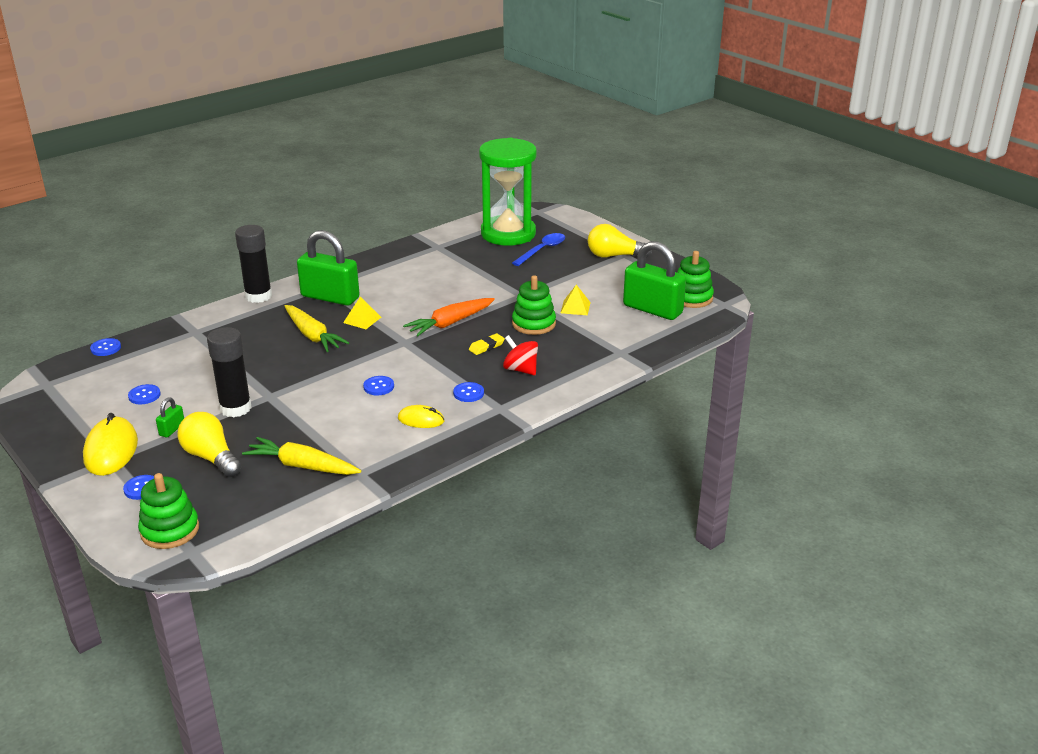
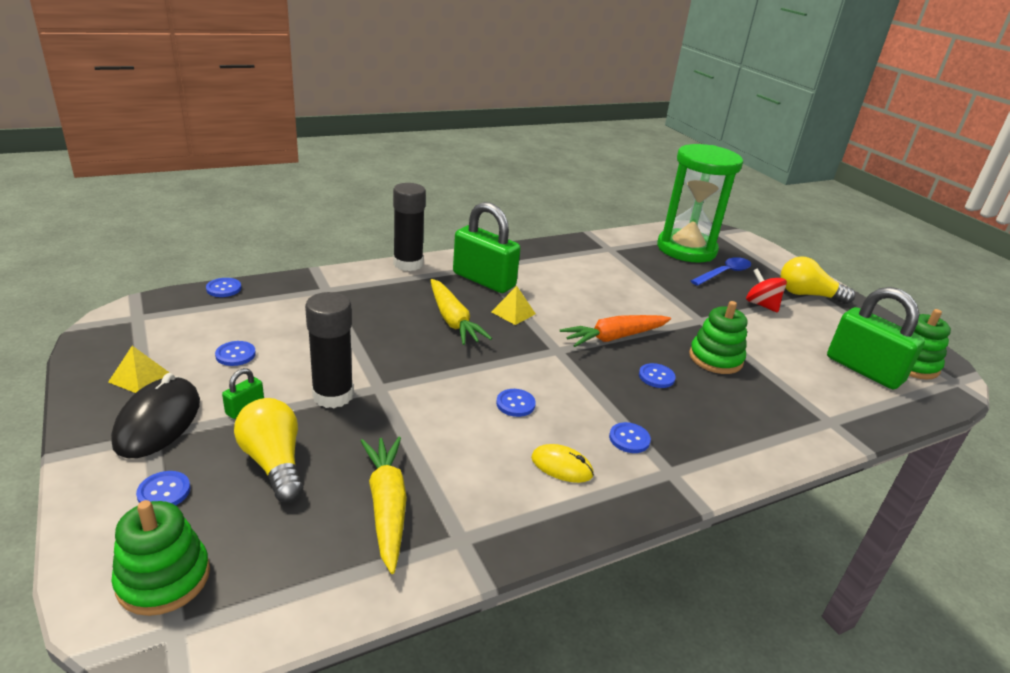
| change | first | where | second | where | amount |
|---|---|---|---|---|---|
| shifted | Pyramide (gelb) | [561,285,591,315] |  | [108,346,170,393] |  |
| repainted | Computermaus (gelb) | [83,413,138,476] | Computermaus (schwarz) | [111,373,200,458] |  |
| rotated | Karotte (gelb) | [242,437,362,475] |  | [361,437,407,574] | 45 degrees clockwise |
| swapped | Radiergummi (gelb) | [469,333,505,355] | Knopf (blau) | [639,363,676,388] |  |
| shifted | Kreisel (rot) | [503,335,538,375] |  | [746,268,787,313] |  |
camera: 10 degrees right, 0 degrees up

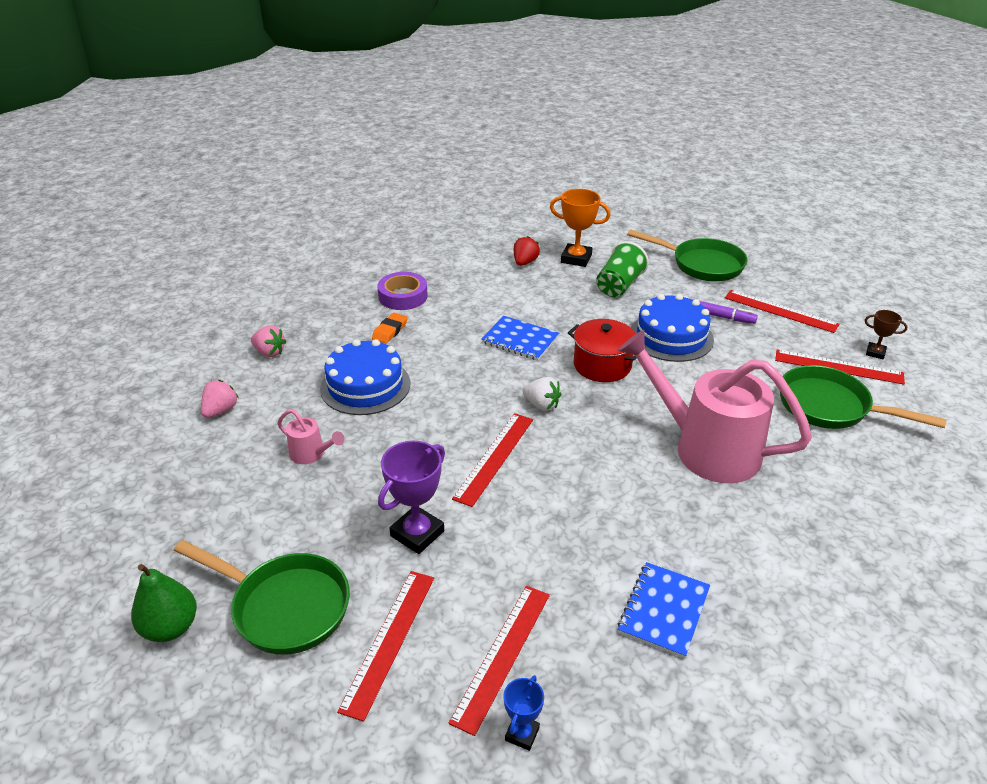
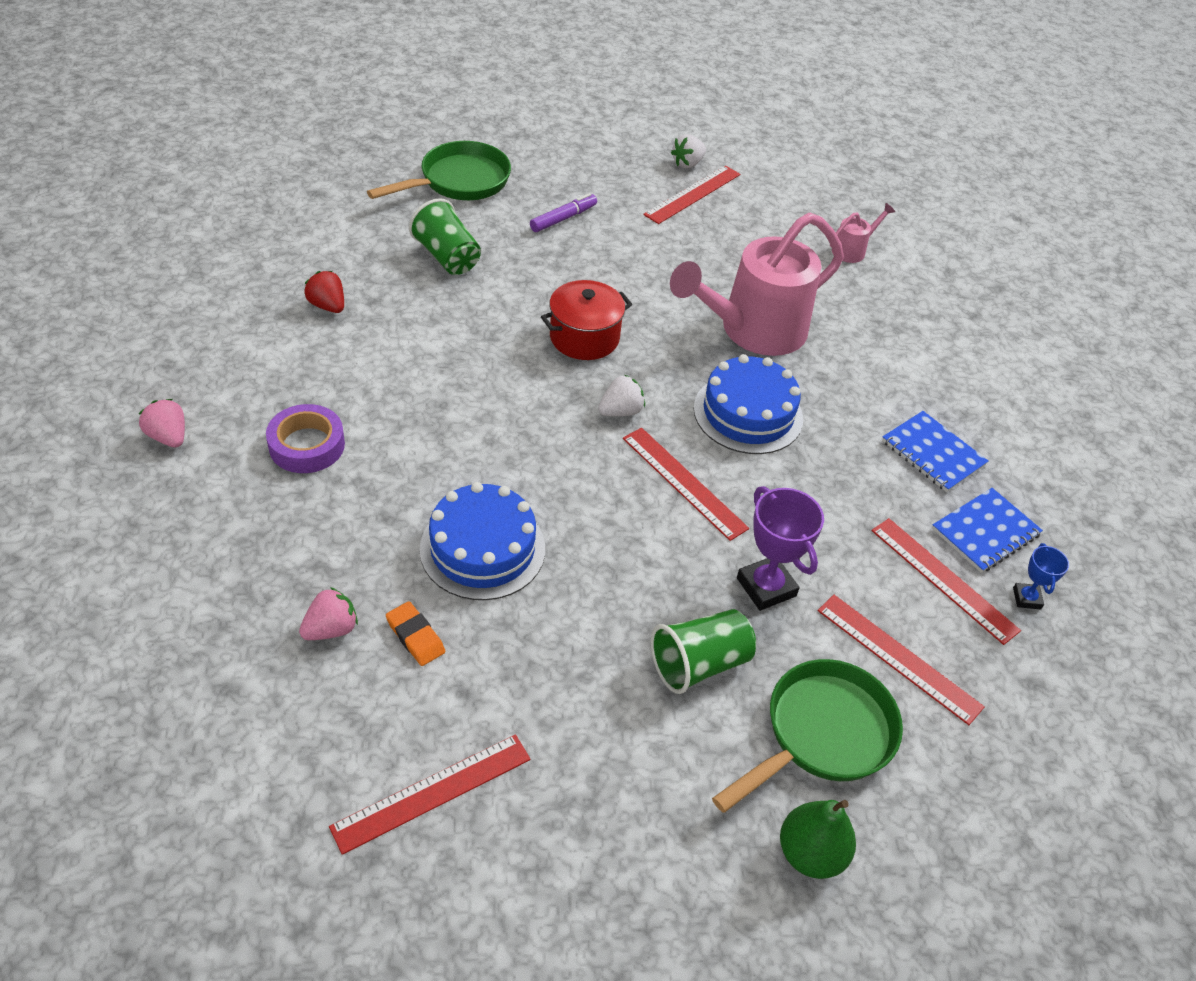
| change | first | where | second | where | amount |
|---|---|---|---|---|---|
| shifted | Erdbeere (rosa) | [201,380,238,418] |  | [139,399,185,447] |  |
| shifted | Lineal (rot) | [725,290,839,333] |  | [329,734,531,855] |  |
| shifted | Radiergummi (orange) | [372,313,408,343] |  | [386,601,445,666] |  |
| new |  |  | Becher (grün) | [651,609,756,694] |  |
| swapped | Pokal (braun) | [865,310,908,359] | Erdbeere (weiß) | [671,134,706,168] |  |
| shifted | Kuchen (blau) | [631,294,714,362] |  | [694,354,803,454] |  |
| shifted | Gießkanne (rosa) | [277,409,344,464] |  | [830,203,895,263] |  |
| shifted | Notizbuch (blau) | [481,316,559,361] |  | [932,488,1043,573] |  |
| rotated | Pokal (blau) | [503,675,544,751] |  | [1013,543,1069,609] | 45 degrees clockwise |
| gone | Pokal (orange) | [550,189,611,267] |  |  |  |
| gone | Pfanne (grün) | [780,365,947,429] |  |  |  |
camera: 70 degrees left, 10 degrees up

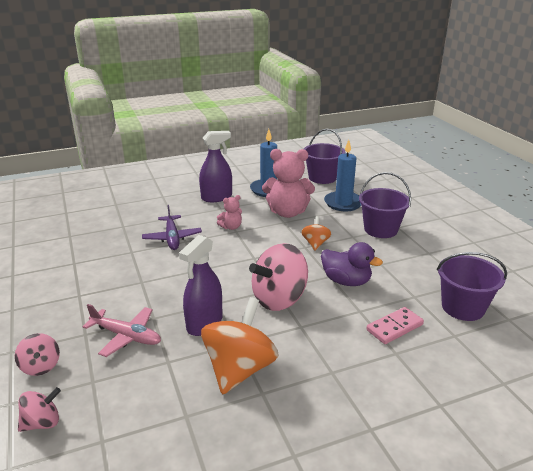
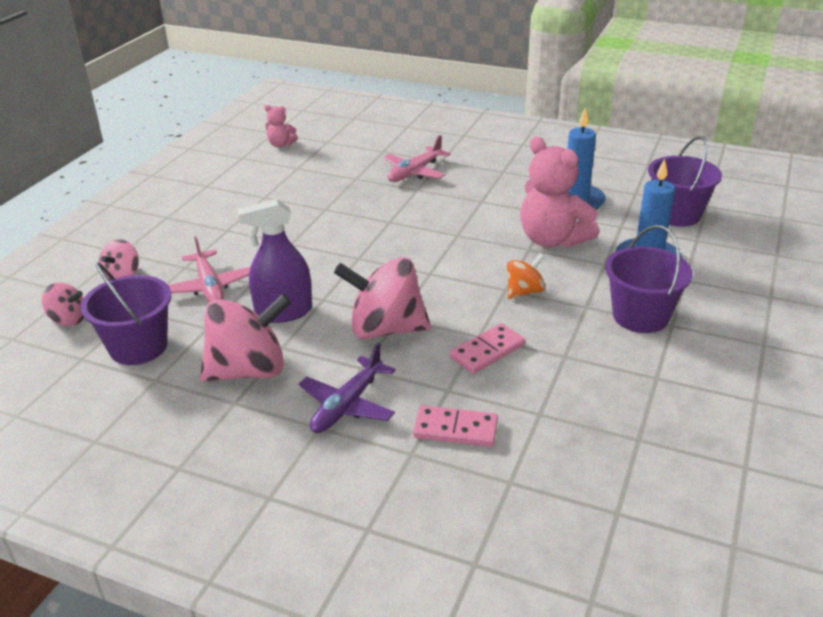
| change | first | where | second | where | amount |
|---|---|---|---|---|---|
| shifted | Eimer (lila) | [437,252,507,321] |  | [81,262,171,365] |  |
| repainted | Kreisel (orange) | [201,297,279,395] | Kreisel (rosa) | [200,293,291,382] |  |
| shifted | Teddybär (rosa) | [217,195,242,230] |  | [264,105,298,148] |  |
| shifted | Flugzeug (lila) | [142,205,202,250] |  | [299,343,395,433] |  |
| new |  |  | Flugzeug (rosa) | [384,135,450,182] |  |
| swapped | Ente (lila) | [321,242,383,286] | Dominostein (rosa) | [450,323,525,374] |  |
| gone | Sprühflasche (lila) | [199,131,232,202] |  |  |  |
camera: 45 degrees right, 5 degrees up

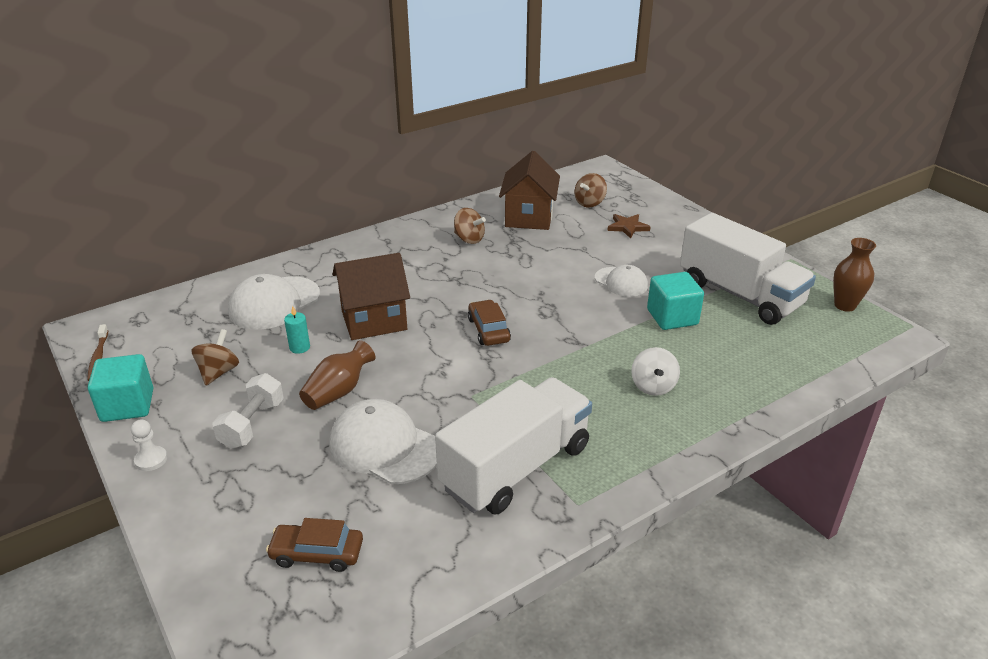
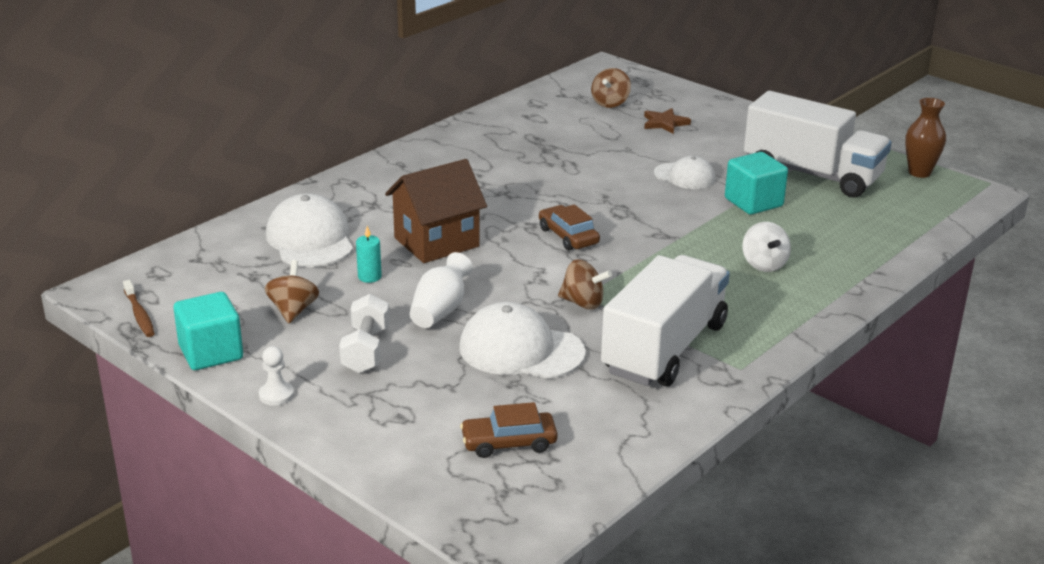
| change | first | where | second | where | amount |
|---|---|---|---|---|---|
| rotated | Kappe (weiß) | [228,274,320,330] |  | [266,193,353,267] | 135 degrees clockwise |
| repainted | Vase (braun) | [299,340,376,410] | Vase (weiß) | [410,252,473,328] |  |
| shifted | Kreisel (braun) | [454,208,486,244] |  | [558,259,612,310] |  |
| gone | Haus (braun) | [499,151,560,230] |  |  |  |
camera: 15 degrees left, 5 degrees down

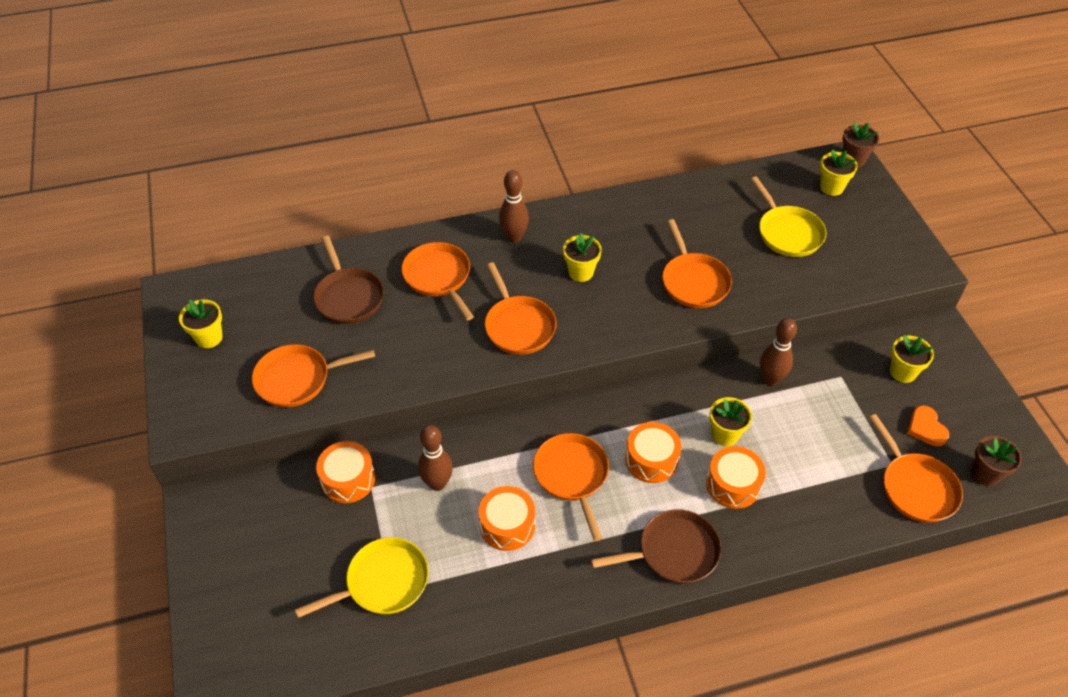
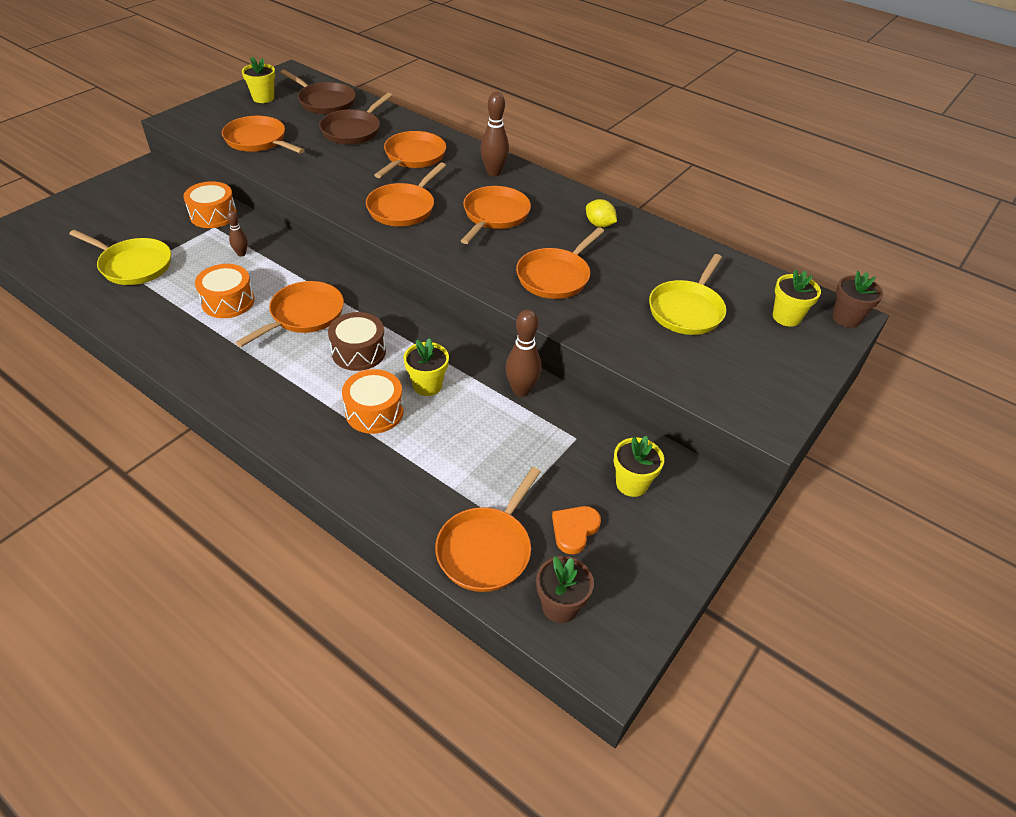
| change | first | where | second | where | amount |
|---|---|---|---|---|---|
| scaled | Bowlingkegel (braun) | [418,425,453,491] |  | [227,210,248,257] | x0.56 |
| shifted | Pfanne (braun) | [591,509,721,584] |  | [280,70,356,114] |  |
| repainted | Trommel (orange) | [625,422,682,483] | Trommel (braun) | [328,312,386,371] |  |
| swapped | Blumentopf (gelb) | [563,233,602,282] | Pfanne (orange) | [461,186,531,244] |  |
| new |  |  | Zitrone (gelb) | [586,199,617,227] |  |
camera: 50 degrees right, 5 degrees down

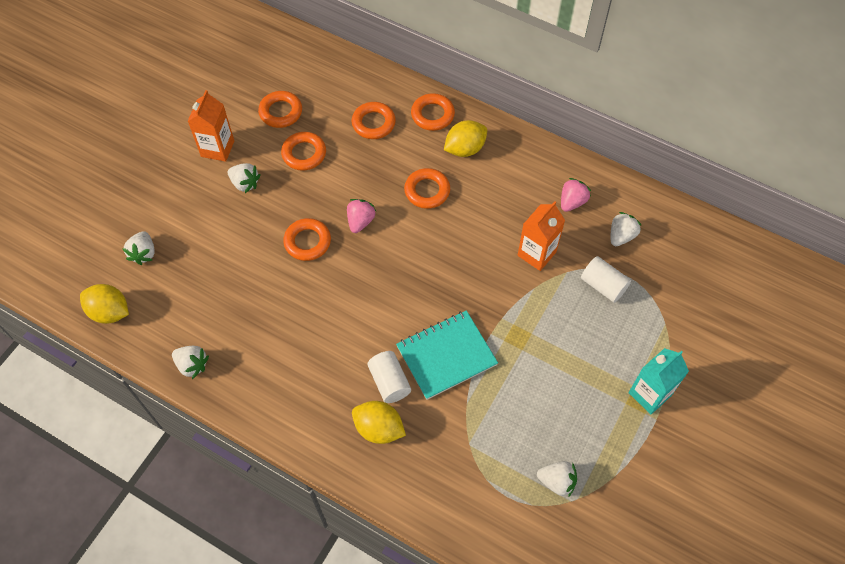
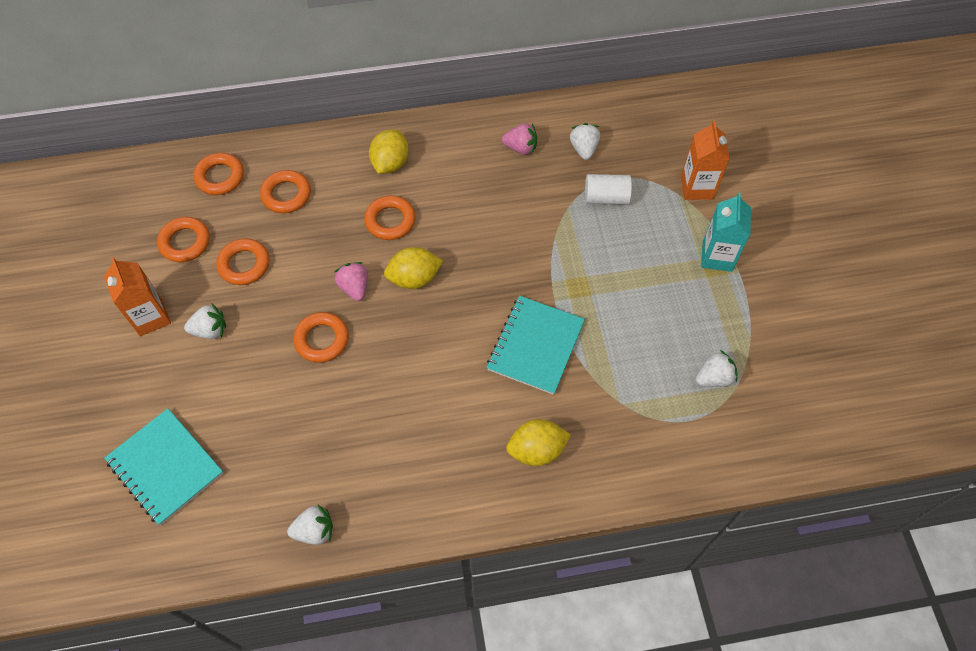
| change | first | where | second | where | amount |
|---|---|---|---|---|---|
| swapped | Erdbeere (weiß) | [122,231,155,265] | Notizbuch (türkis) | [104,408,223,525] |  |
| shifted | Ring (orange) | [411,93,455,131] |  | [193,153,244,195] |  |
| shifted | Zitrone (gelb) | [80,284,129,324] |  | [384,247,443,289] |  |
| rotated | Erdbeere (rosa) | [561,178,591,212] |  | [502,124,537,155] | 105 degrees clockwise |
| shifted | Getränkekarton (orange) | [518,201,565,271] |  | [681,121,730,200] |  |
| gone | Vollzylinder (weiß) | [367,351,411,403] |  |  |  |
camera: 40 degrees left, 0 degrees up

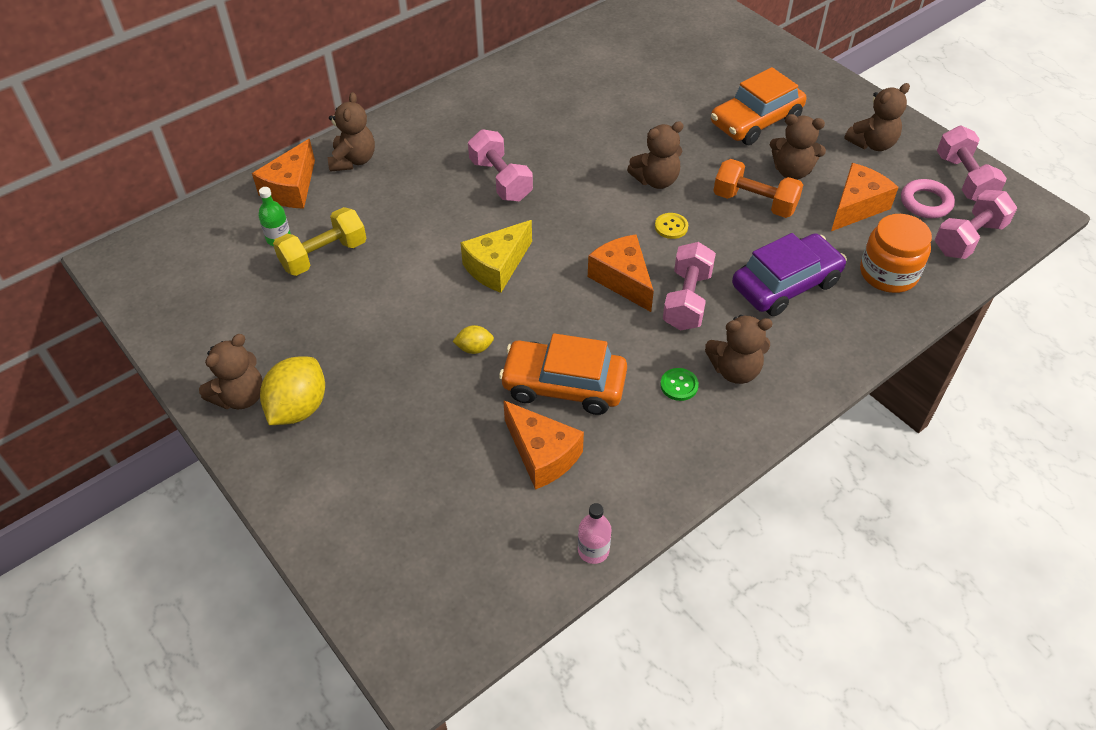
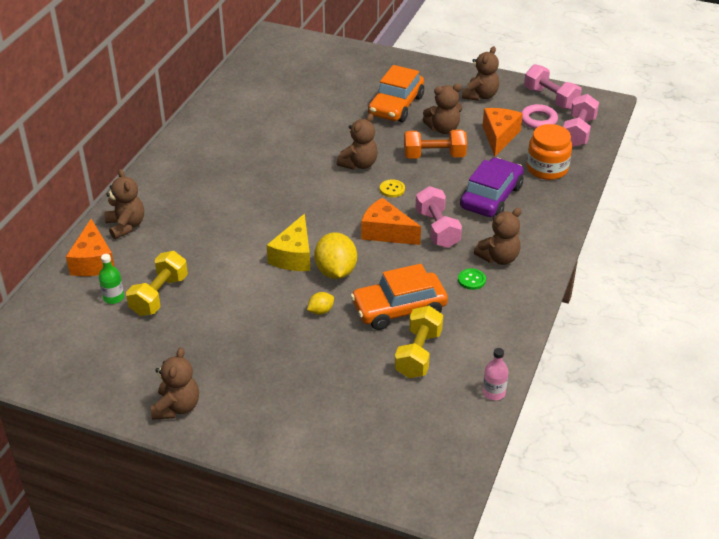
| change | first | where | second | where | amount |
|---|---|---|---|---|---|
| shifted | Zitrone (gelb) | [260,357,325,425] |  | [314,232,357,279] |  |
| swapped | Käse (orange) | [503,400,584,490] | Hantel (gelb) | [395,306,443,378] |  |
| gone | Hantel (rosa) | [468,129,533,201] |  |  |  |
camera: 30 degrees left, 10 degrees down

